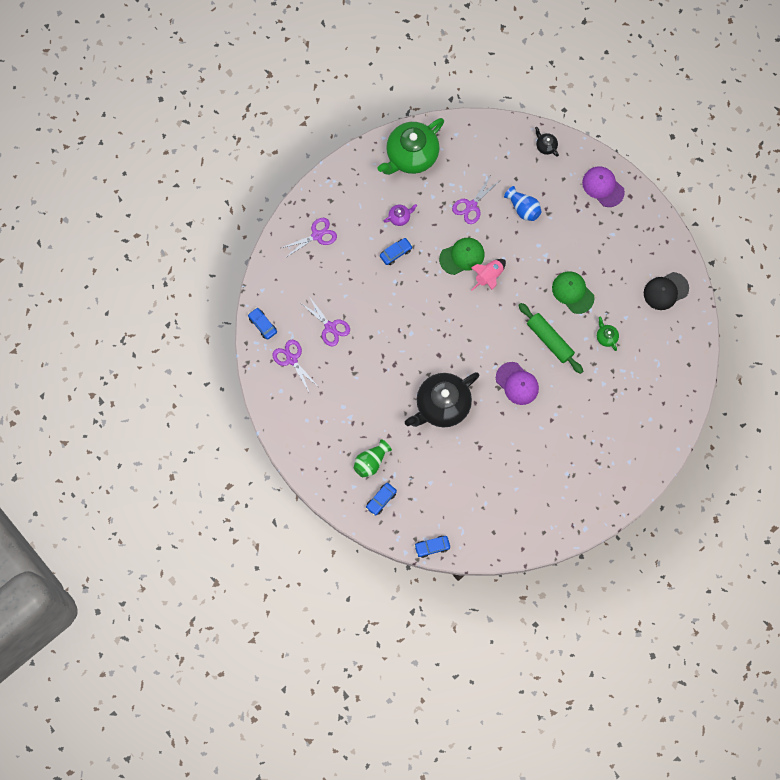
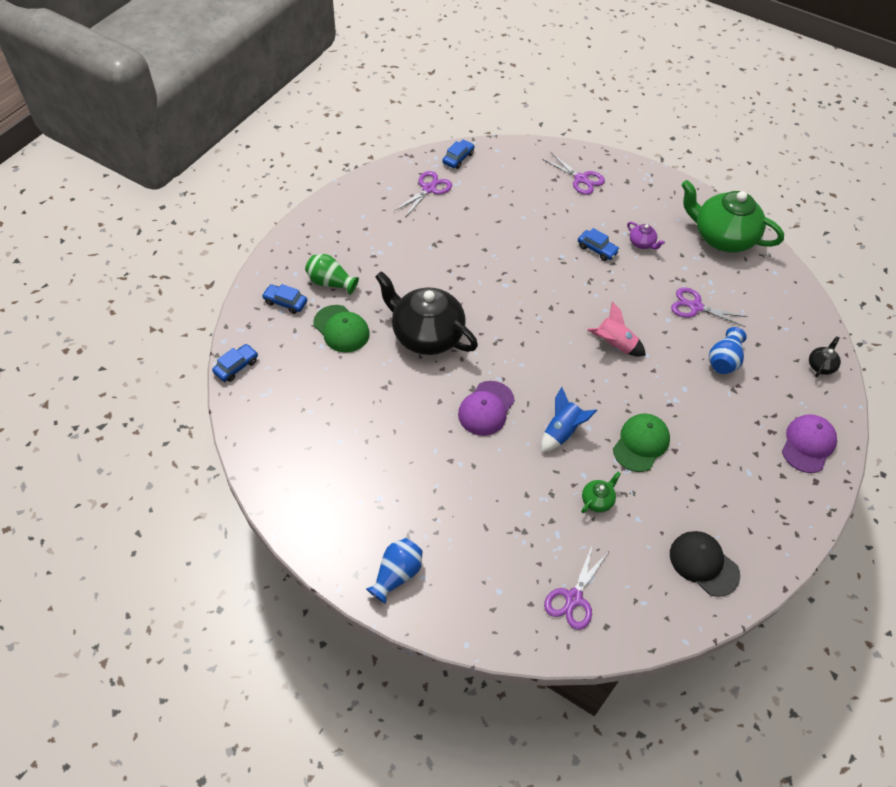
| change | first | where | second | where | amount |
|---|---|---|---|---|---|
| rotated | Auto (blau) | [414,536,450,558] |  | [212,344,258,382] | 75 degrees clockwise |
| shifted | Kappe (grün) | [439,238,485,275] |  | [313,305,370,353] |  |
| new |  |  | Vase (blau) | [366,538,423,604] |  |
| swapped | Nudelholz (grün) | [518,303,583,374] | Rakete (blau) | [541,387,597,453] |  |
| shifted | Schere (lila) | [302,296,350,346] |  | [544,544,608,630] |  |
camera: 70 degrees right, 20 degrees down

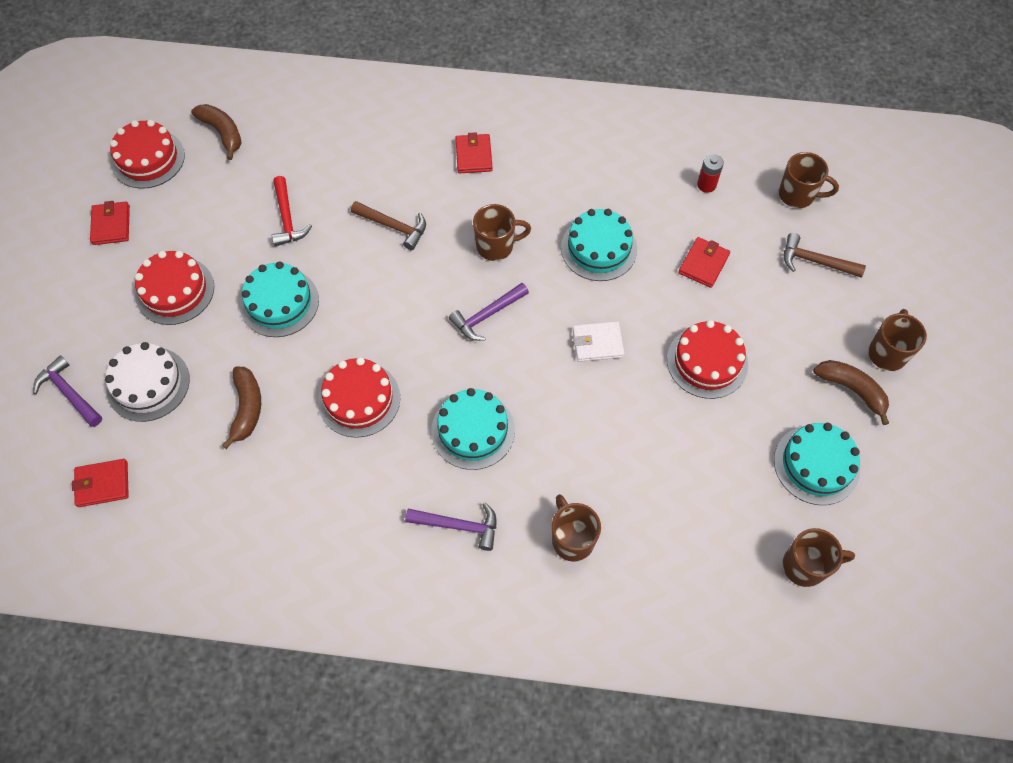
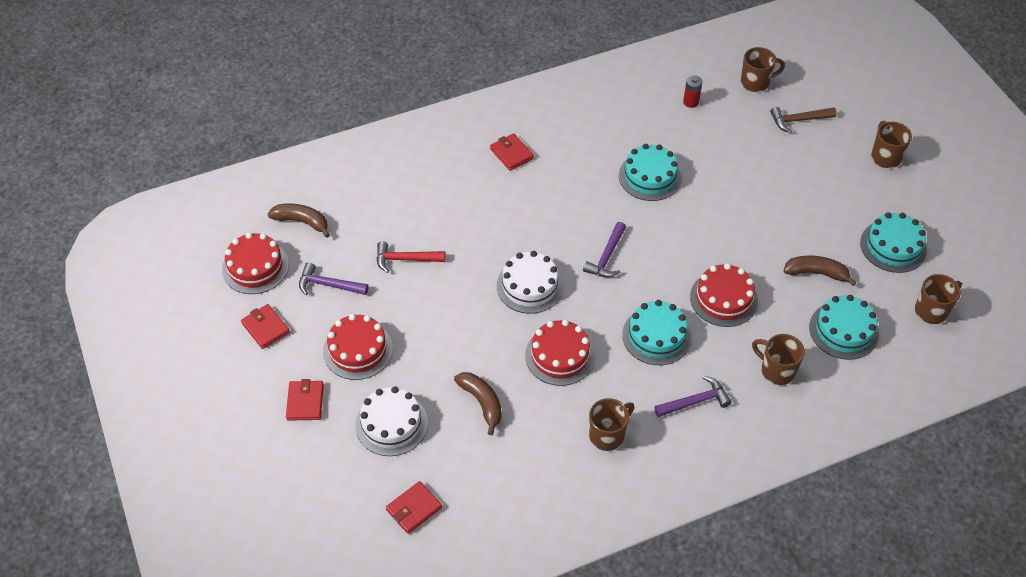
| change | first | where | second | where | amount |
|---|---|---|---|---|---|
| shifted | Geldbörse (rot) | [678,237,730,288] |  | [286,379,324,421] |  |
| shifted | Hammer (lila) | [33,355,102,427] |  | [299,262,369,295] |  |
| rotated | Hammer (rot) | [272,176,312,246] |  | [376,241,445,273] | 135 degrees clockwise |
| new |  |  | Kuchen (weiß) | [497,251,564,314] |  |
| shifted | Tasse (braun) | [473,204,531,261] |  | [589,398,635,451] |  |
| shifted | Kuchen (rot) | [667,320,748,399] |  | [690,263,758,327] |  |
| shifted | Banane (braun) | [813,360,889,425] |  | [783,255,856,286] |  |
| shifted | Kuchen (türkis) | [240,261,319,337] |  | [809,295,879,360] |  |
| gone | Hammer (braun) | [351,201,426,250] |  |  |  |
| gone | Geldbörse (weiß) | [572,321,625,362] |  |  |  |
camera: 30 degrees left, 10 degrees down

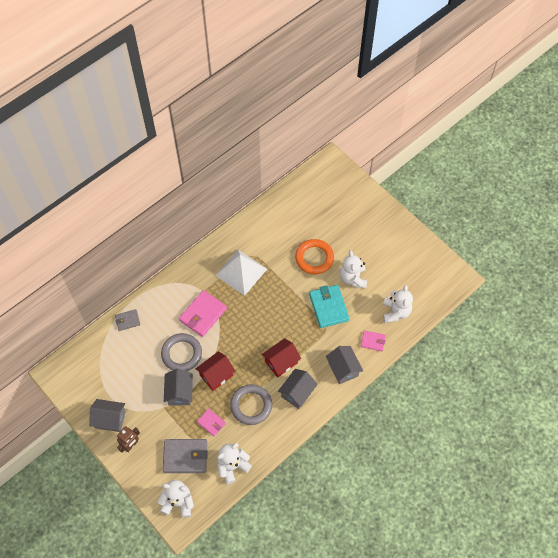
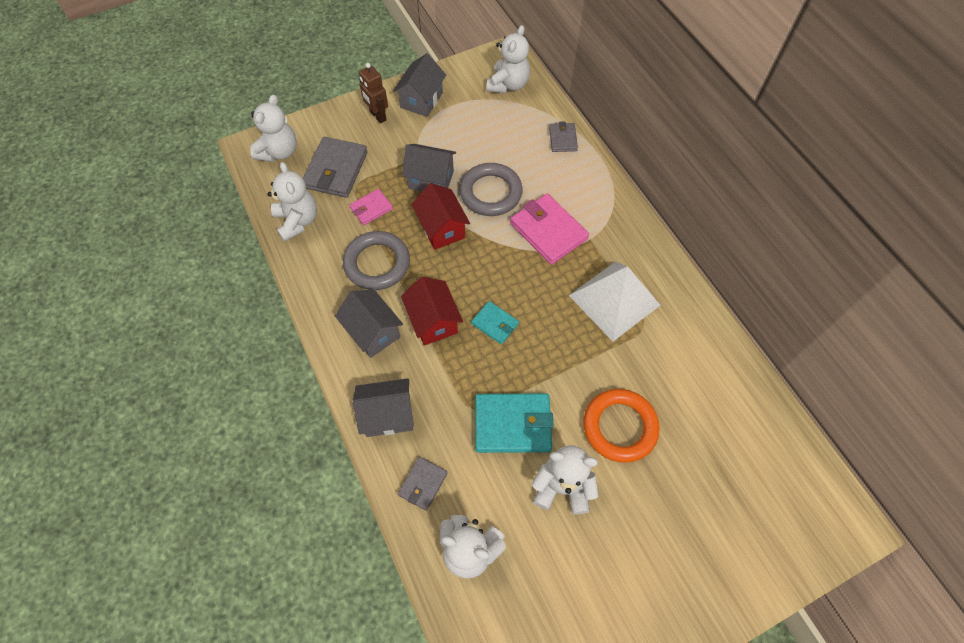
| change | first | where | second | where | amount |
|---|---|---|---|---|---|
| repainted | Geldbörse (rosa) | [361,330,386,351] | Geldbörse (grau) | [398,457,447,511] |  |
| new |  |  | Geldbörse (türkis) | [471,301,519,344] |  |
| new |  |  | Teddybär (weiß) | [487,25,530,93] |  |
camera: 105 degrees right, 0 degrees up

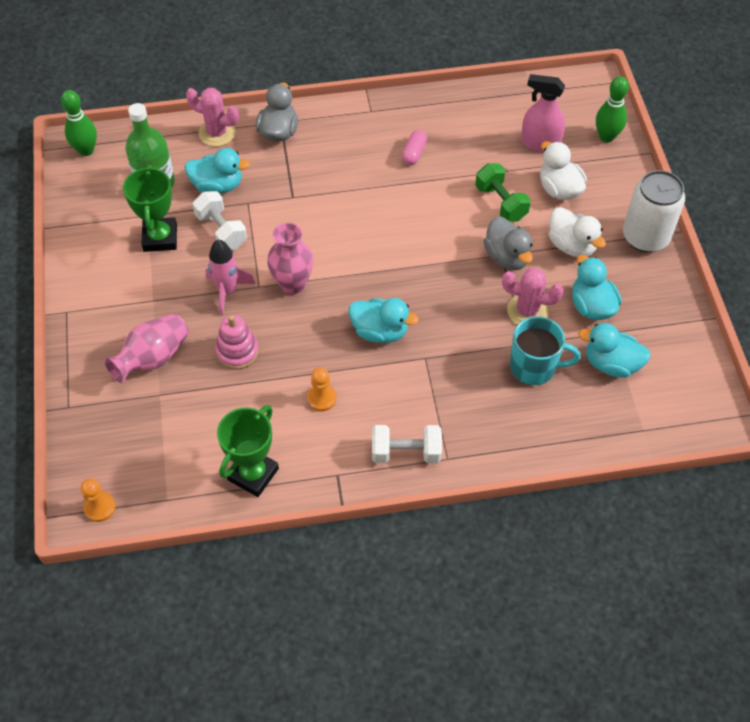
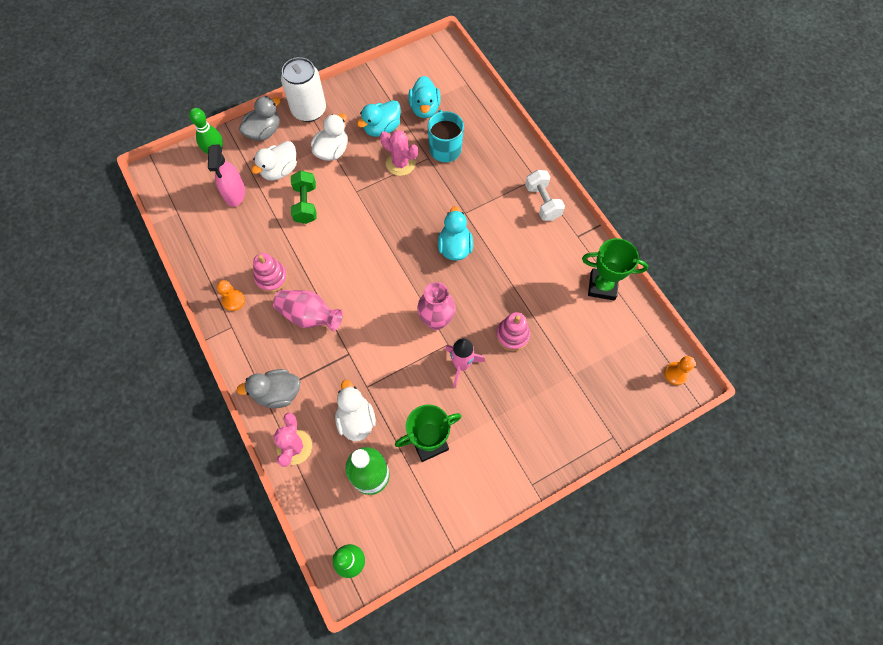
| change | first | where | second | where | amount |
|---|---|---|---|---|---|
| shifted | Bauer (orange) | [307,367,337,411] |  | [217,280,245,311] |  |
| shifted | Ente (grau) | [484,216,533,270] |  | [239,96,281,141] |  |
| swapped | Kapsel (rosa) | [402,130,427,165] | Stapelspielzeug (rosa) | [253,253,288,293] |  |
| shifted | Vase (rosa) | [104,314,189,383] |  | [273,290,343,331] |  |
| rotated | Hantel (grün) | [475,163,531,222] |  | [291,171,317,224] | 45 degrees counterclockwise |
| repainted | Ente (türkis) | [184,148,250,194] | Ente (weiß) | [335,380,376,441] |  |
| rotated | Kaktus (rosa) | [502,268,563,325] |  | [380,130,418,176] | 45 degrees counterclockwise |
| gone | Hantel (weiß) | [192,191,247,250] |  |  |  |
camera: 110 degrees left, 10 degrees up

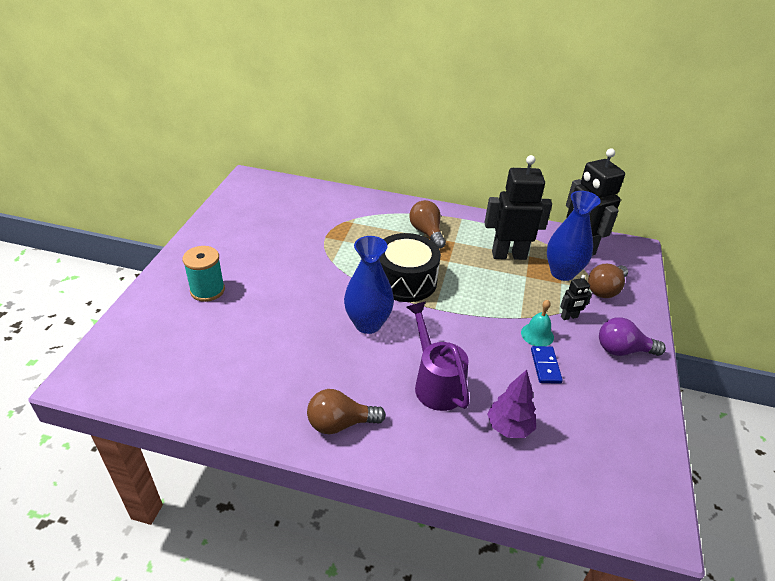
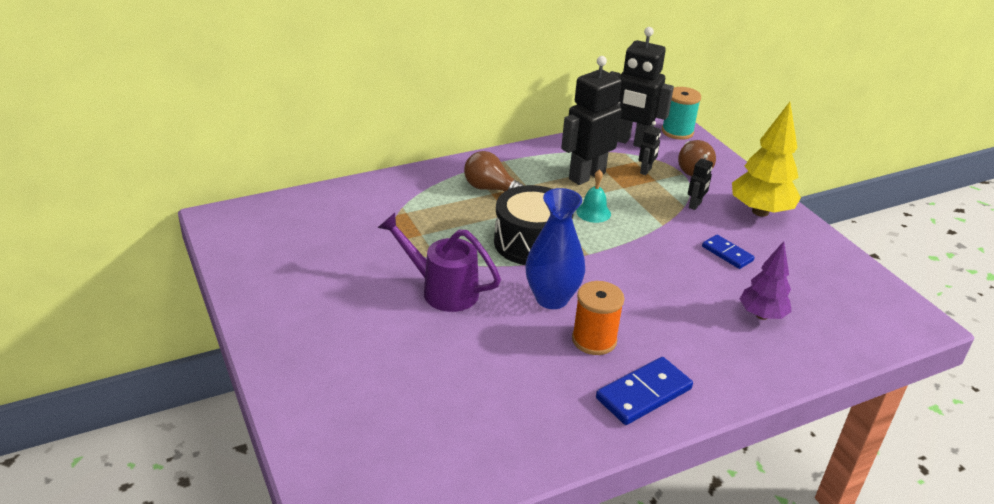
| change | first | where | second | where | amount |
|---|---|---|---|---|---|
| shifted | Gießkanne (lila) | [406,302,469,411] |  | [378,213,501,312] |  |
| new |  |  | Garnrolle (orange) | [572,281,624,355] |  |
| shifted | Glocke (türkis) | [521,300,554,346] |  | [576,169,611,223] |  |
| swapped | Glühbirne (braun) | [307,389,386,434] | Dominostein (blau) | [596,357,693,425] |  |
| swapped | Vase (blau) | [547,191,601,281] | Roboter (schwarz) | [639,121,661,175] |  |
| shifted | Garnrolle (türkis) | [182,246,225,302] |  | [662,87,701,140] |  |
| swapped | Glühbirne (lila) | [599,317,666,356] | Baum (gelb) | [732,102,801,217] |  |
camera: 40 degrees left, 5 degrees down

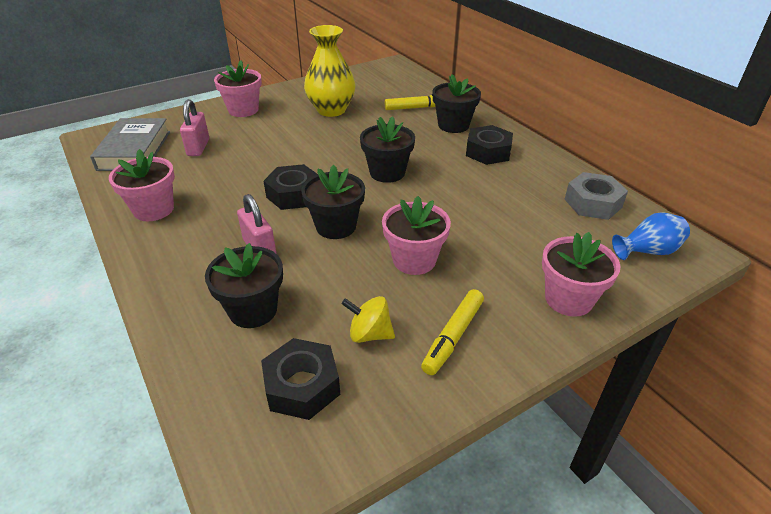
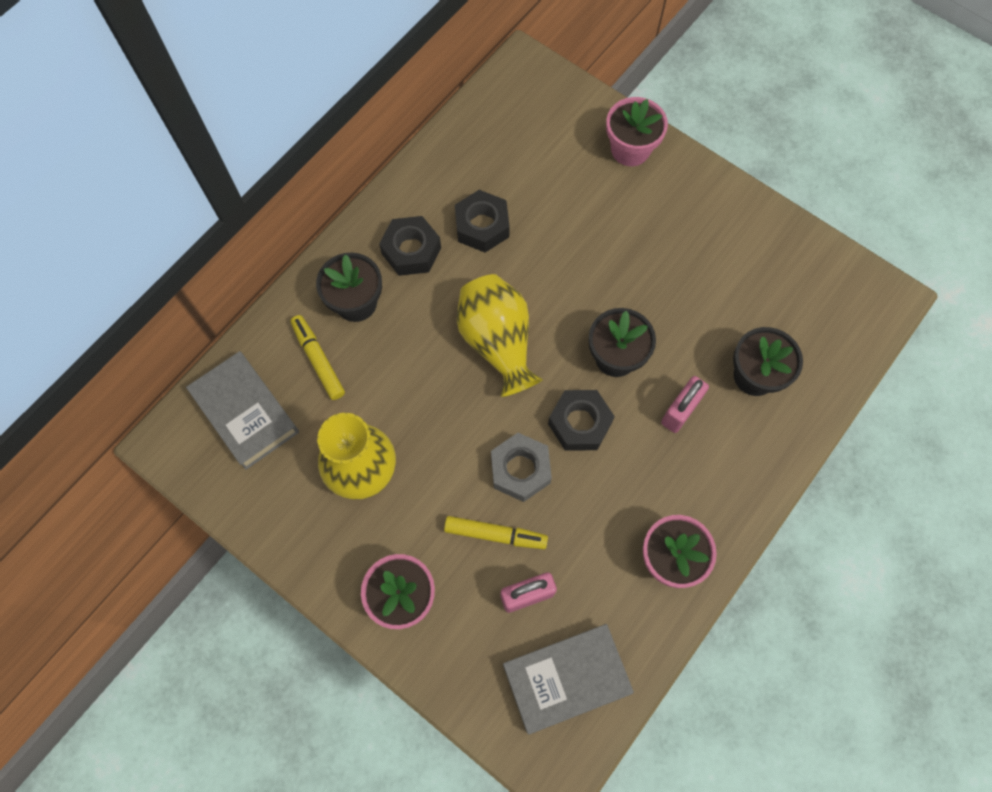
| change | first | where | second | where | amount |
|---|---|---|---|---|---|
| new |  |  | Buch (grau) | [186,351,299,470] |  |
| shifted | Filzstift (gelb) | [421,289,484,375] |  | [444,516,548,549] |  |
| shifted | Sechskantmutter (schwarz) | [261,338,340,420] |  | [455,190,510,253] |  |
| swapped | Blumentopf (schwarz) | [360,116,415,183] | Vase (gelb) | [457,274,543,397] |  |
| shifted | Sechskantmutter (grau) | [564,172,628,220] |  | [491,433,552,502] |  |
| gone | Kreisel (gelb) | [341,296,395,343] |  |  |  |
| gone | Blumentopf (rosa) | [382,196,451,275] |  |  |  |
| gone | Vase (blau) | [612,212,690,260] |  |  |  |
camera: 110 degrees left, 30 degrees up

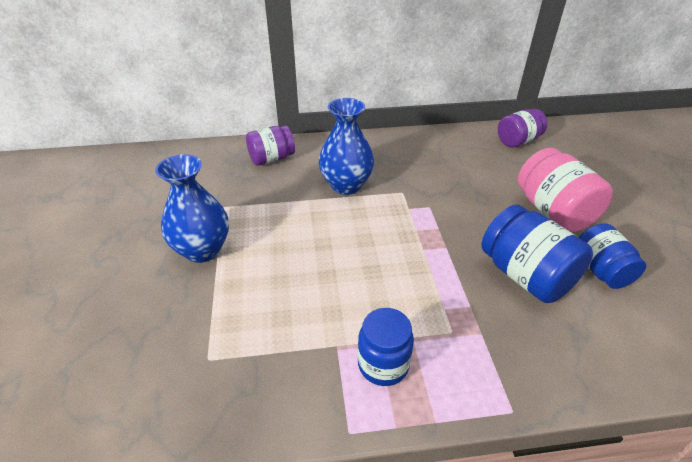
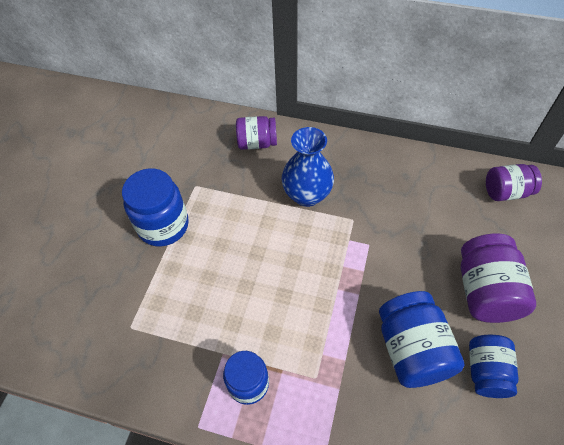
| change | first | where | second | where | amount |
|---|---|---|---|---|---|
| swapped | Vase (blau) | [155,154,229,263] | Einmachglas (blau) | [122,168,189,246] |  |
| repainted | Einmachglas (rosa) | [518,148,613,232] | Einmachglas (lila) | [461,234,536,323] |  |
camera: 25 degrees right, 15 degrees up

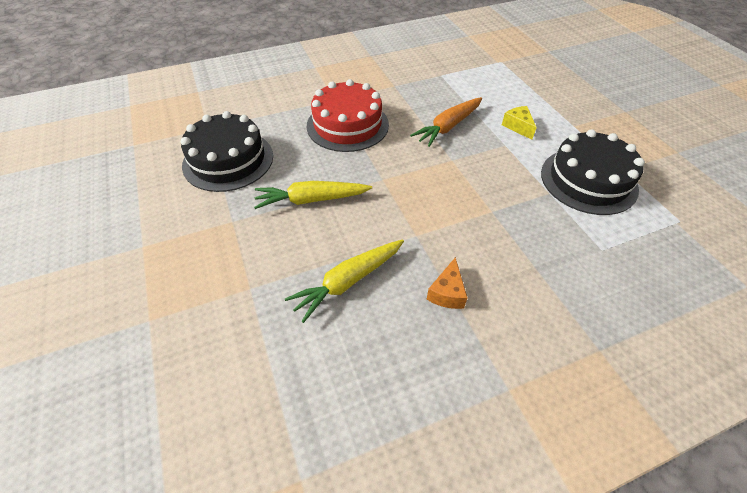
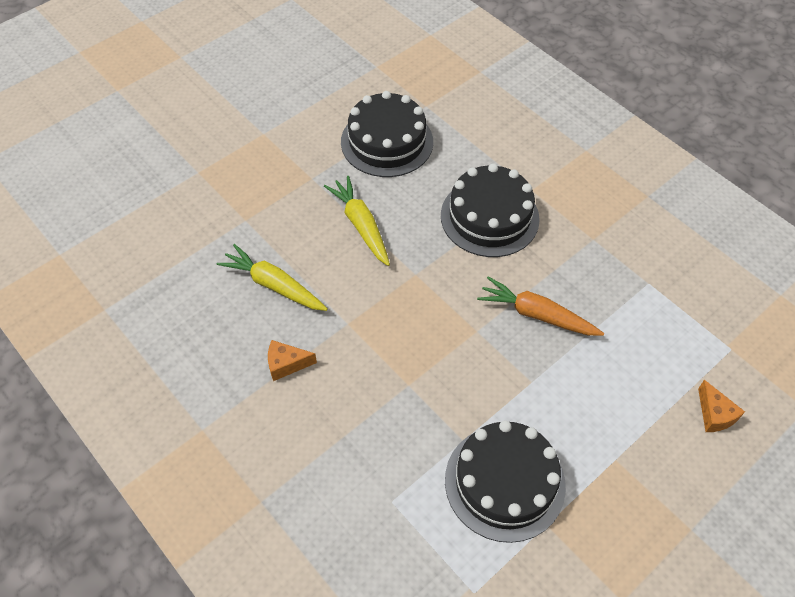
| change | first | where | second | where | amount |
|---|---|---|---|---|---|
| repainted | Kuchen (rot) | [307,79,389,152] | Kuchen (schwarz) | [441,163,540,257] |  |
| new |  |  | Käse (orange) | [698,380,745,432] |  |
| gone | Käse (gelb) | [502,106,537,140] |  |  |  |
camera: 70 degrees right, 5 degrees up

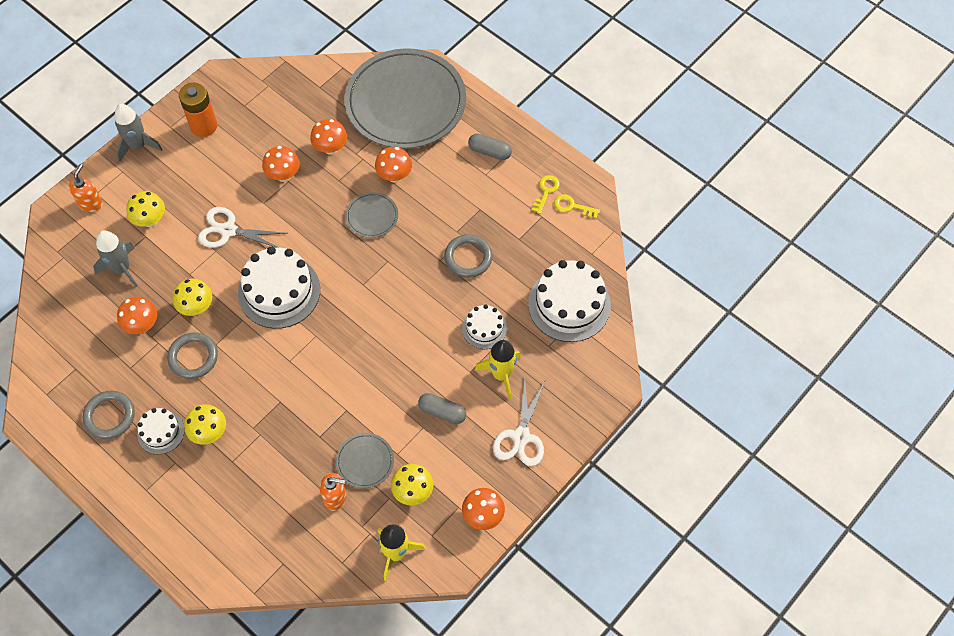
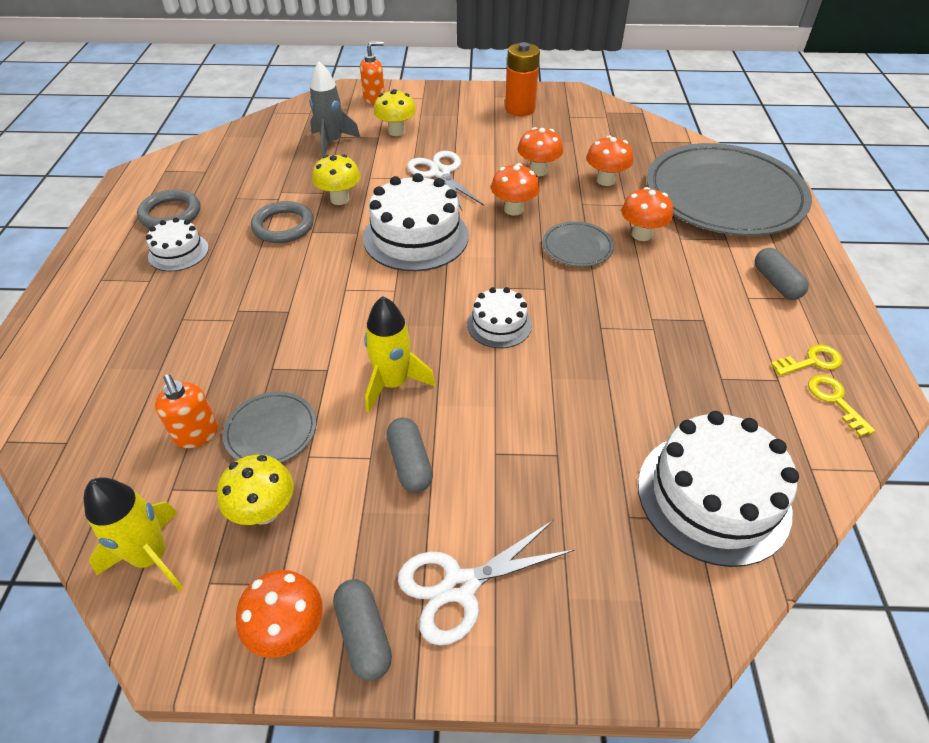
| change | first | where | second | where | amount |
|---|---|---|---|---|---|
| new |  |  | Kapsel (grau) | [333,579,392,681] |  |
| shifted | Rakete (gelb) | [475,340,521,399] |  | [364,296,436,413] |  |
| shifted | Kuchen (weiß) | [462,305,507,349] |  | [467,287,532,348] |  |
| shifted | Pilz (orange) | [117,297,157,334] |  | [491,163,540,216] |  |
| gone | Rakete (grau) | [114,104,163,162] |  |  |  |
| gone | Pilz (gelb) | [184,404,226,445] |  |  |  |
| gone | Ring (grau) | [444,234,492,278] |  |  |  |
camera: 50 degrees right, 15 degrees down

